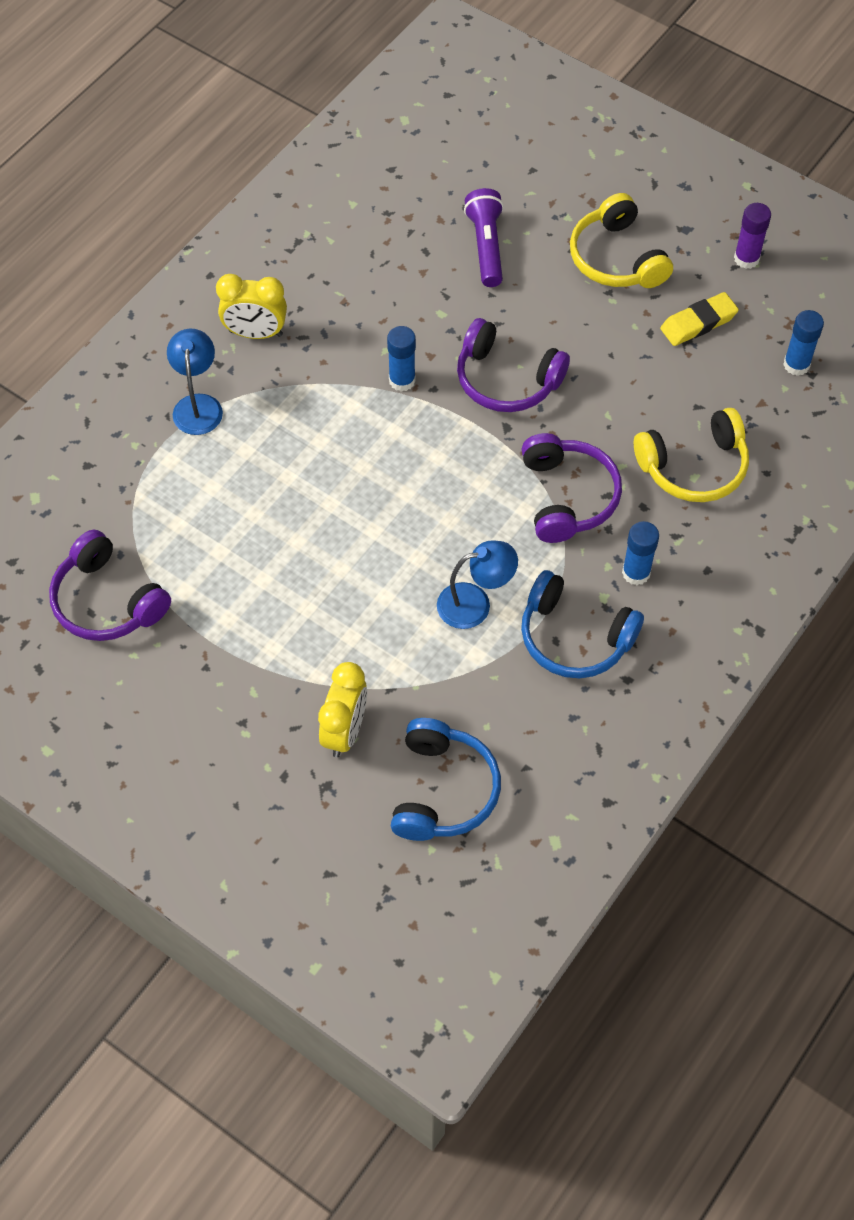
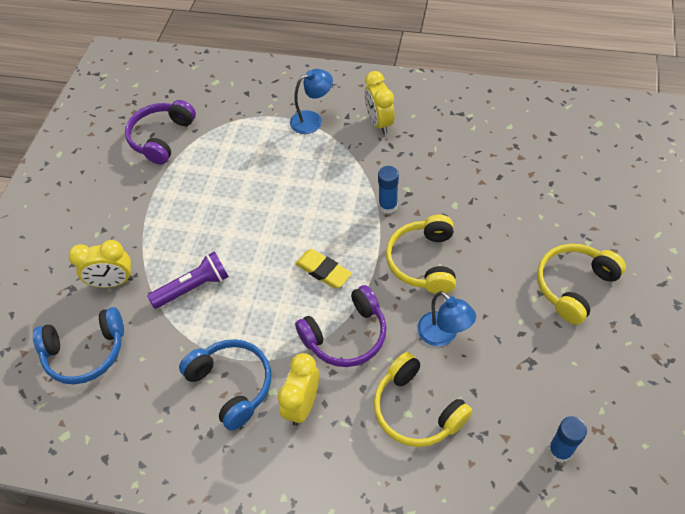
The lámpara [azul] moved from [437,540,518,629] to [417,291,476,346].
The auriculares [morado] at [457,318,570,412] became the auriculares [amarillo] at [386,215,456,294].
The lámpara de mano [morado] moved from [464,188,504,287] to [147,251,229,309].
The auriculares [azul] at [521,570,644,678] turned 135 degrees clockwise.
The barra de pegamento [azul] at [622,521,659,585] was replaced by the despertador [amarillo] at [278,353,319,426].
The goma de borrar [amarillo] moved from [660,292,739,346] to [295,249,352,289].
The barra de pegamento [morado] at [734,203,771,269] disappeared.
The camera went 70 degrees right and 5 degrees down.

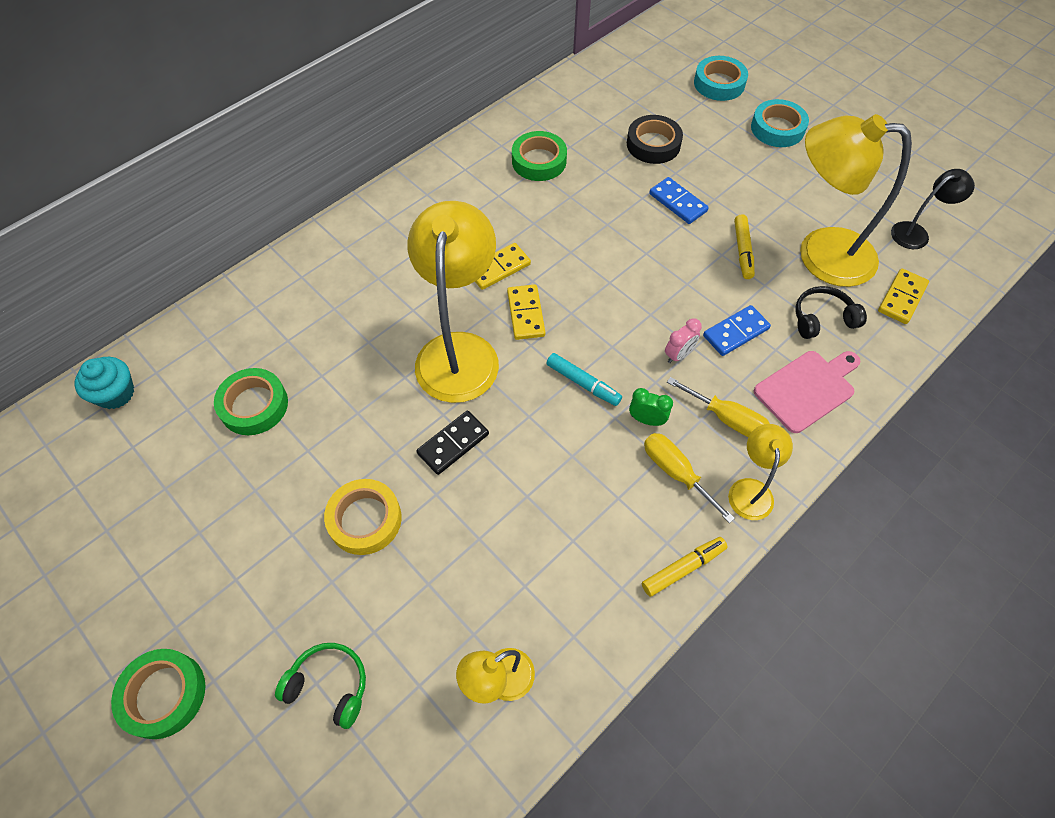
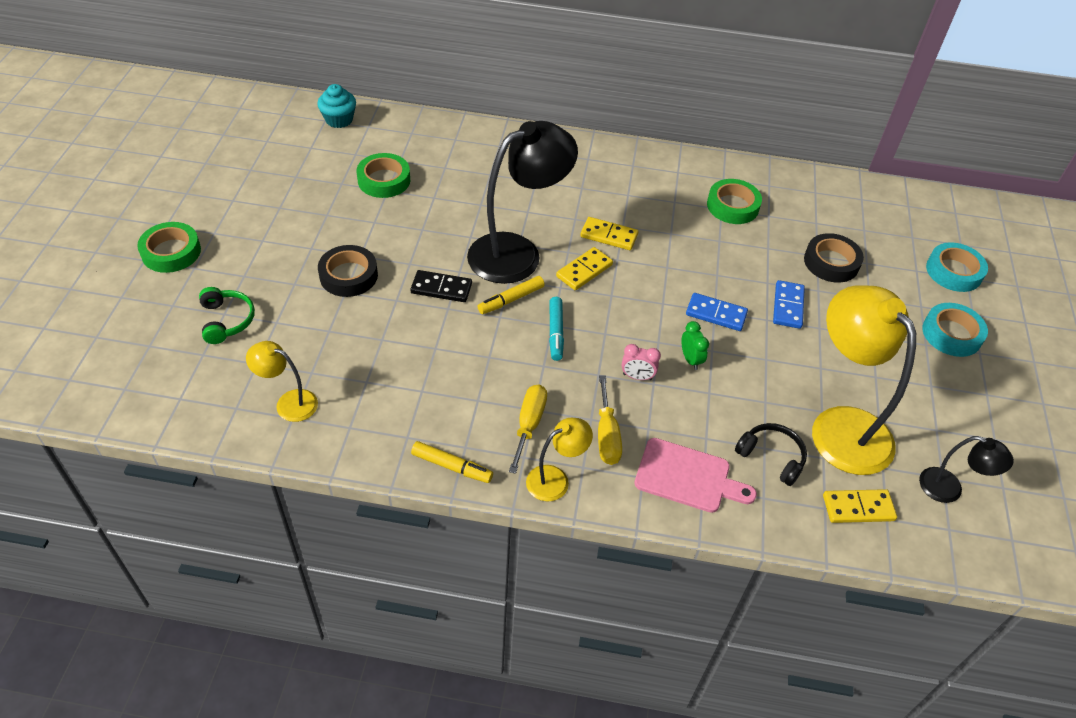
The cinta adhesiva [amarillo] at [324,479,402,555] became the cinta adhesiva [negro] at [318,245,378,297].
The lámpara [amarillo] at [407,201,499,403] became the lámpara [negro] at [467,121,578,284].
The despertador [verde] moved from [629,388,673,426] to [682,321,709,370].
The ficha de dominó [azul] moved from [703,305,771,356] to [686,293,748,331].
The rotulador [amarillo] moved from [734,214,755,279] to [478,276,545,314].
The camera went 50 degrees right and 10 degrees down.

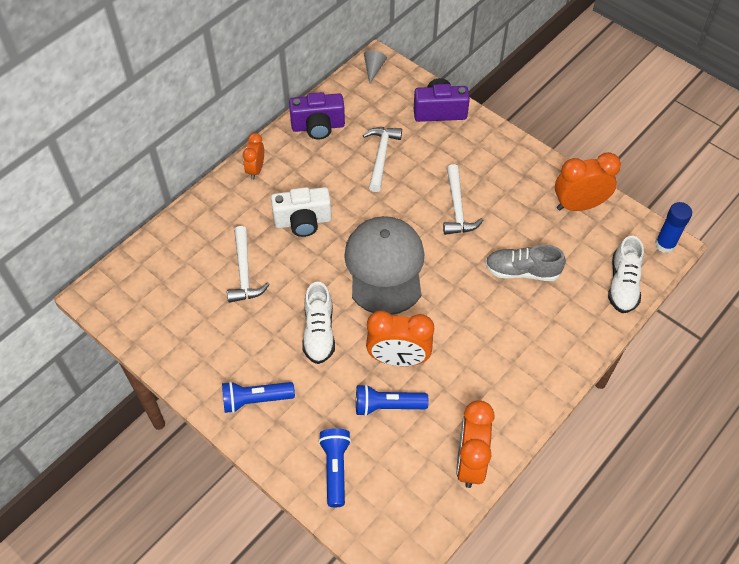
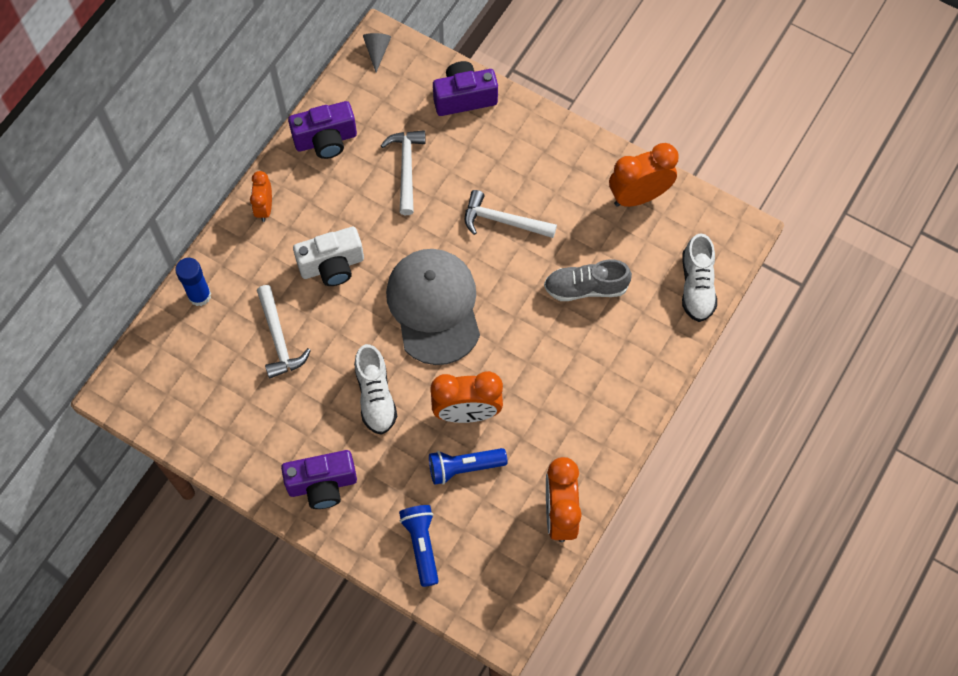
The lámpara de mano [azul] at [222,381,295,413] was replaced by the cámara [morado] at [281,450,357,509].
The martillo [blanco] at [443,164,483,235] turned 120 degrees clockwise.
The barra de pegamento [azul] moved from [655,202,692,253] to [175,258,211,306].
The camera went 10 degrees left and 10 degrees up.

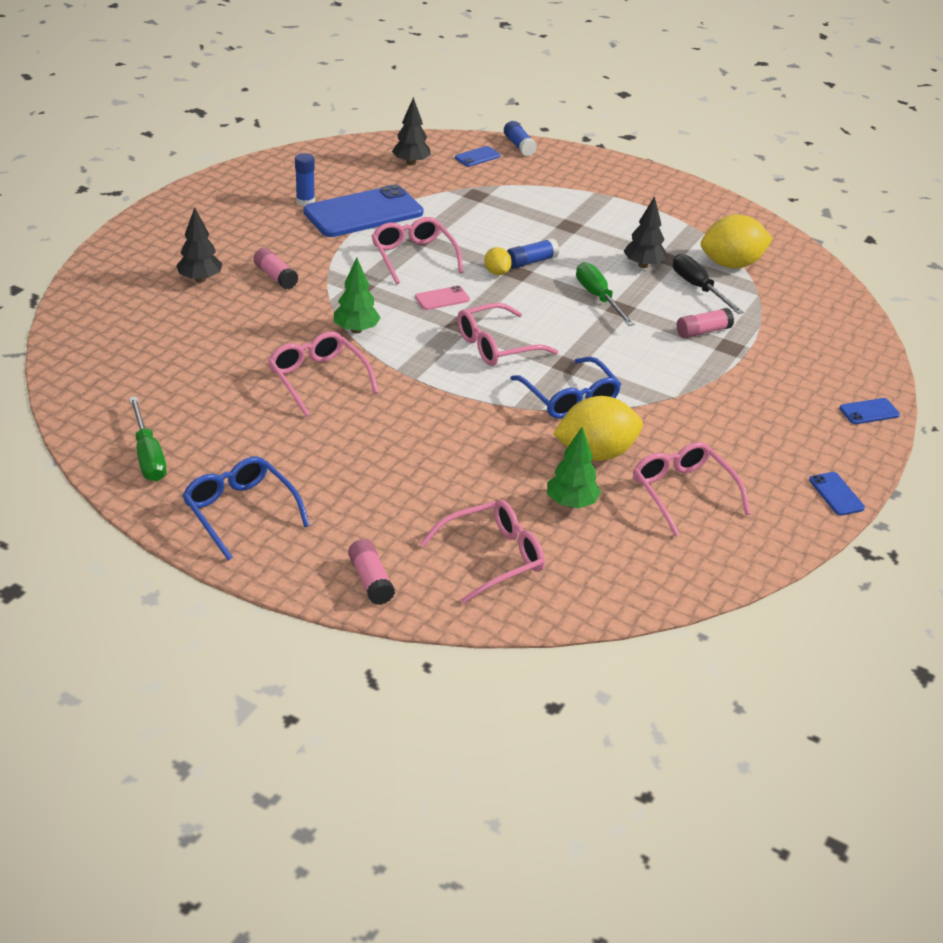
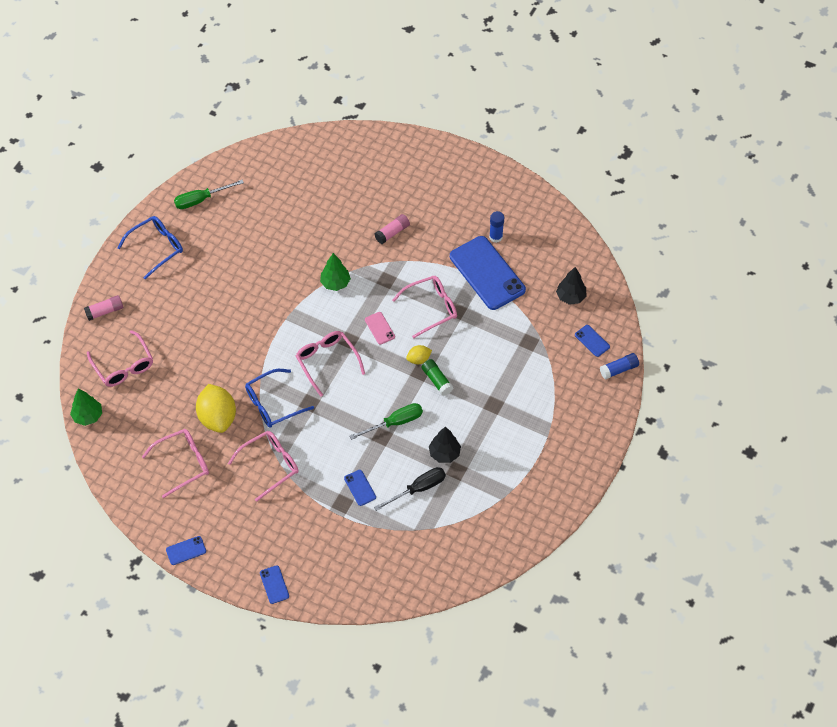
The árbol [negro] at [176,207,222,283] disappeared.
The gafas [rosa] moved from [268,331,379,417] to [228,431,299,502].
The barra de pegamento [azul] at [507,238,559,269] became the barra de pegamento [verde] at [421,359,453,396].
The árbol [verde] moved from [547,427,601,508] to [70,388,102,426].
The barra de pegamento [rosa] at [677,308,734,338] was replaced by the móvil [azul] at [344,470,376,506].
The limón [amarillo] at [701,214,773,269] disappeared.
The camera went 90 degrees right and 20 degrees up.

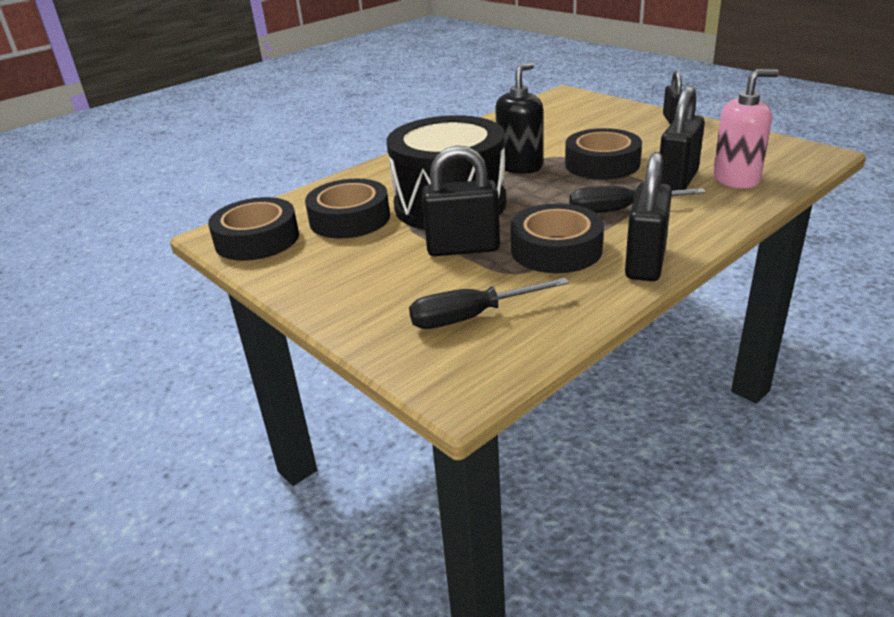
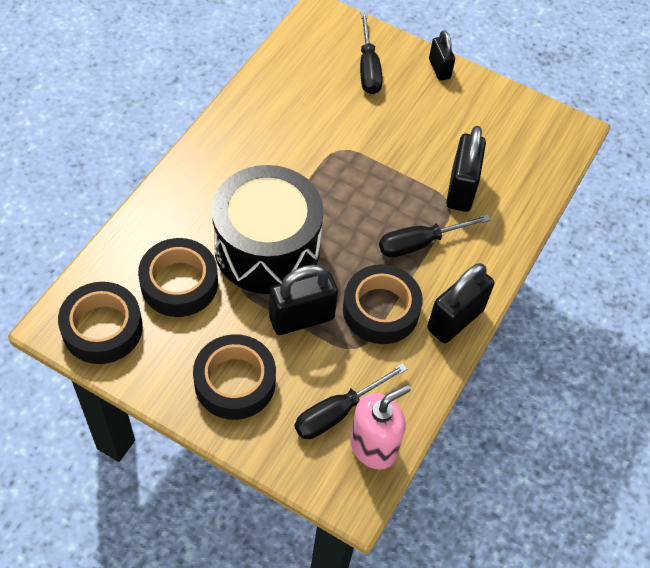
The dispensador de jabón [negro] at [495,62,543,174] disappeared.
The cinta adhesiva [negro] moved from [565,128,642,180] to [193,334,276,420].
The candado [negro] at [625,152,672,281] turned 45 degrees clockwise.
The dispensador de jabón [rosa] moved from [713,69,779,189] to [350,384,411,470].
The destornillador [negro] at [360,12,383,94] appeared.
The camera went 25 degrees left and 25 degrees up.

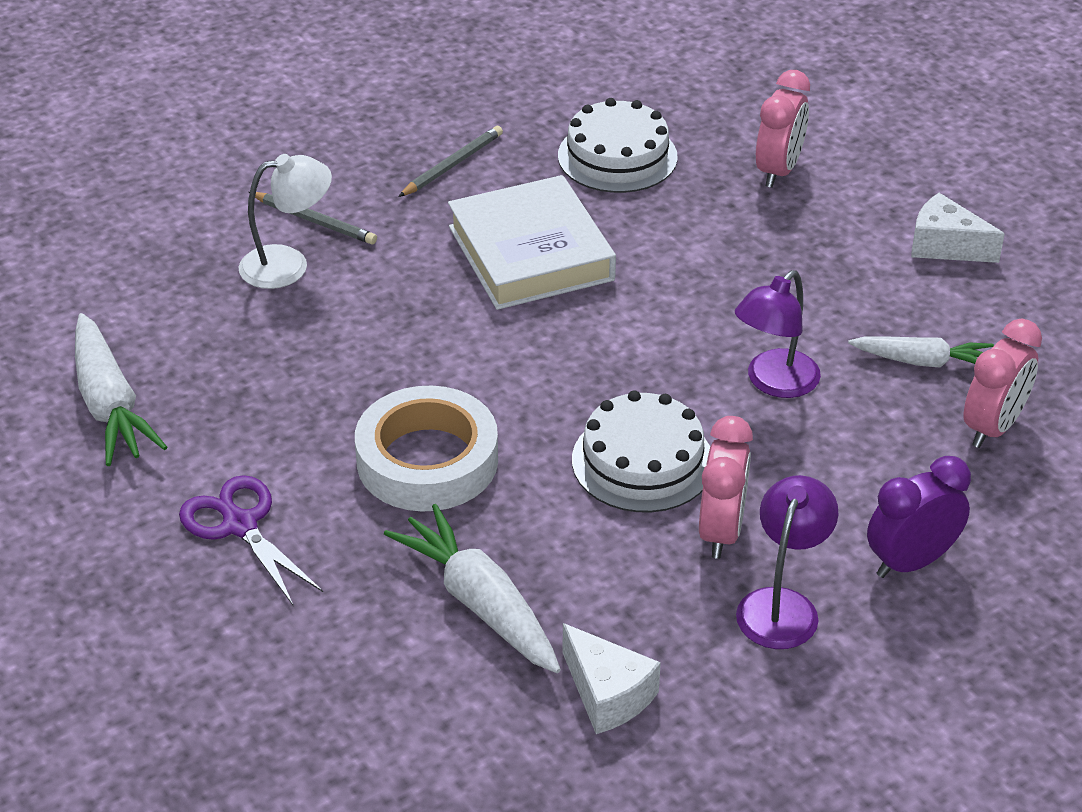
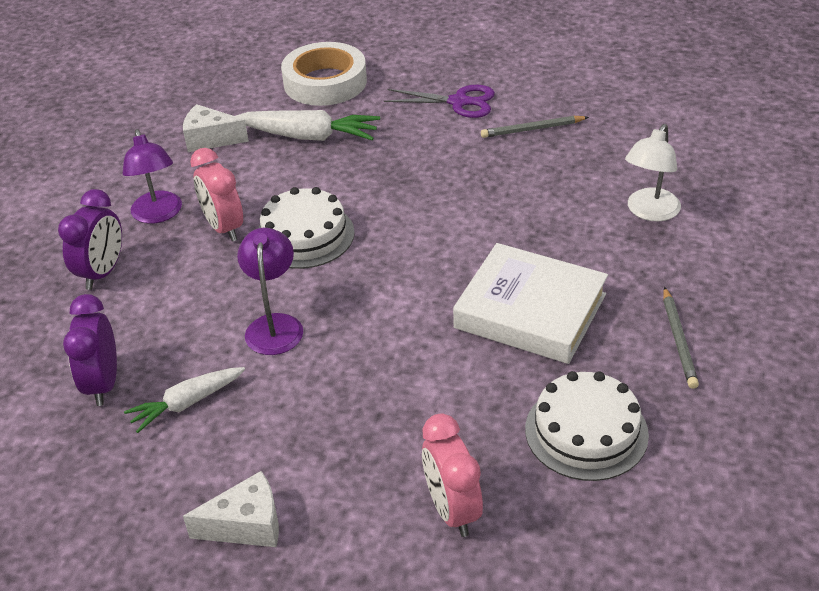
The zanahoria [blanco] at [75,313,167,466] disappeared.
The lápiz [gris] moved from [249,192,377,244] to [481,116,589,138].
The cinta adhesiva [blanco] moved from [355,385,498,511] to [281,42,367,106].
The despertador [rosa] at [964,319,1042,448] became the despertador [morado] at [63,294,117,406].
The camera went 140 degrees right and 0 degrees up.

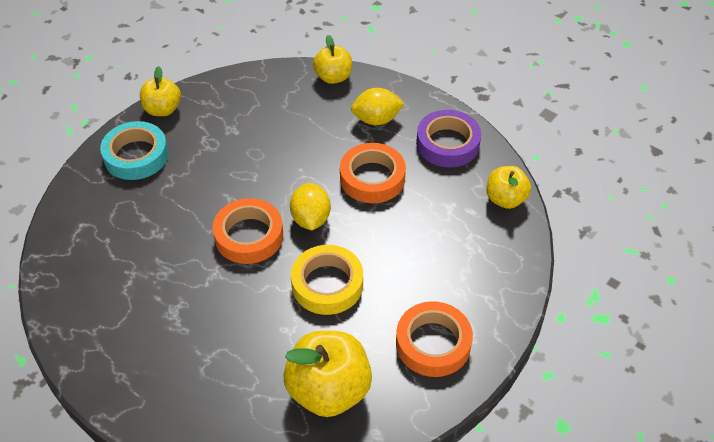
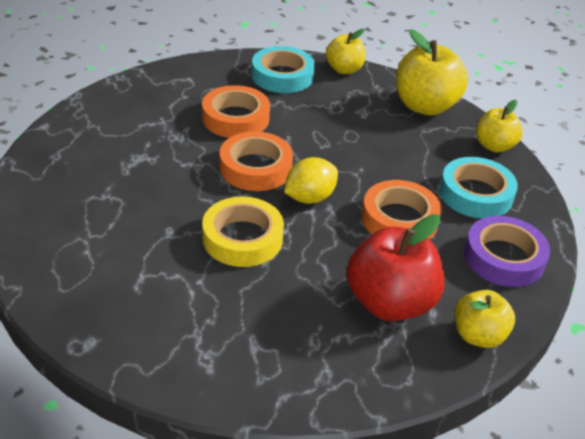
The manzana [amarillo] moved from [283,331,372,417] to [396,29,468,115].
The limón [amarillo] at [351,88,405,125] was replaced by the cinta adhesiva [turquesa] at [439,157,518,219].
The cinta adhesiva [naranja] moved from [396,301,473,377] to [202,85,270,138].
The manzana [rojo] at [346,214,445,321] appeared.
The camera went 55 degrees right and 10 degrees down.

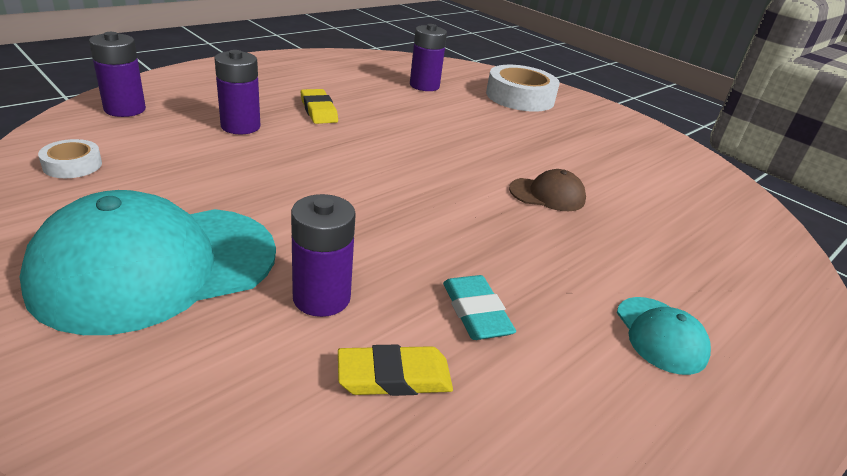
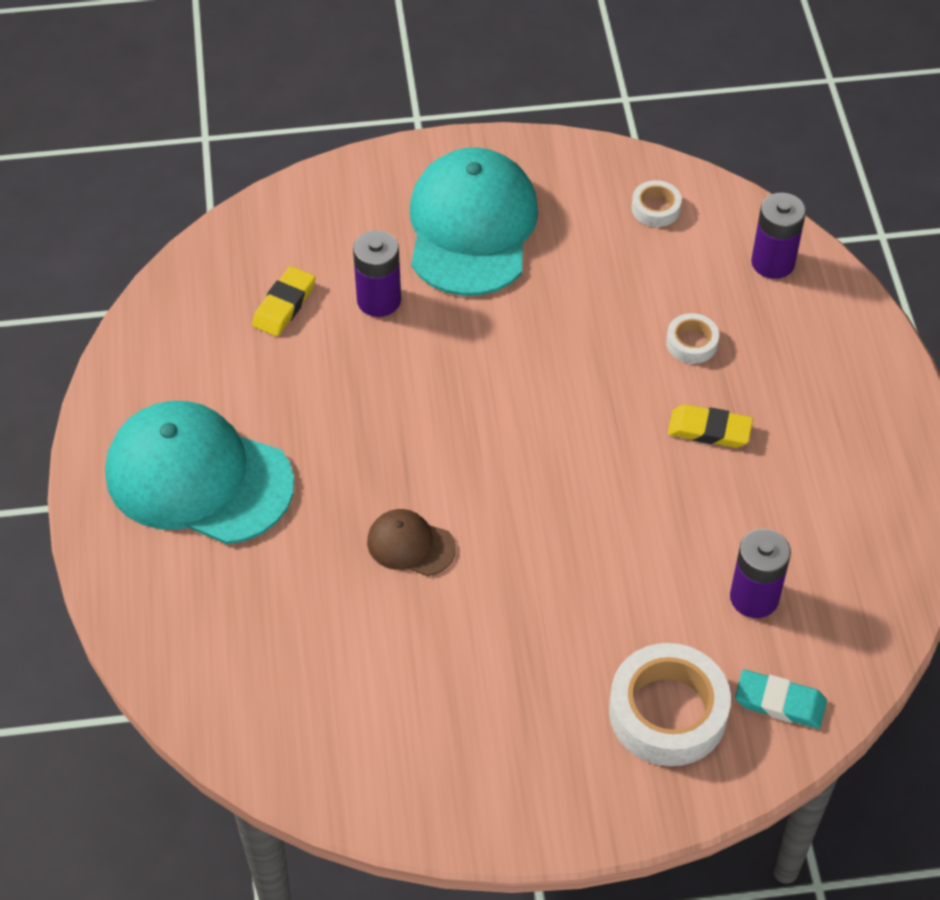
The pila [morado] at [214,50,261,134] was replaced by the cinta adhesiva [blanco] at [666,313,719,364].
The goma de borrar [turquesa] moved from [443,275,516,340] to [735,670,827,729].
The gorra [marrón] at [509,169,586,211] turned 75 degrees clockwise.
The gorra [turquesa] at [617,297,711,375] changed to 2.19 times the size.
The camera went 130 degrees right and 20 degrees up.

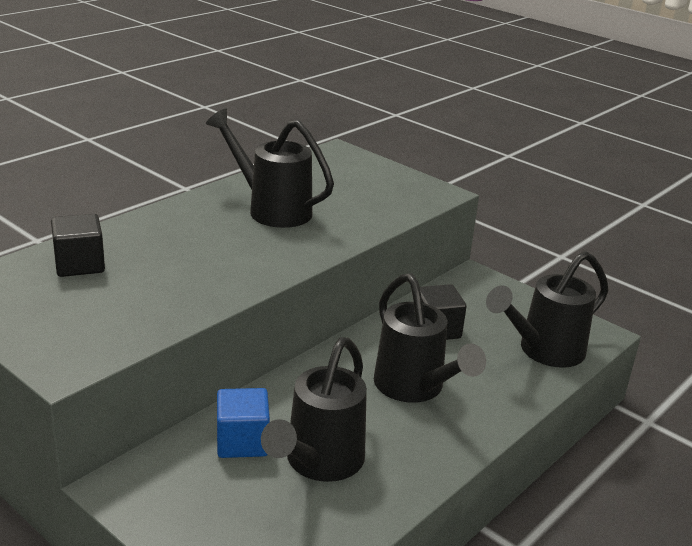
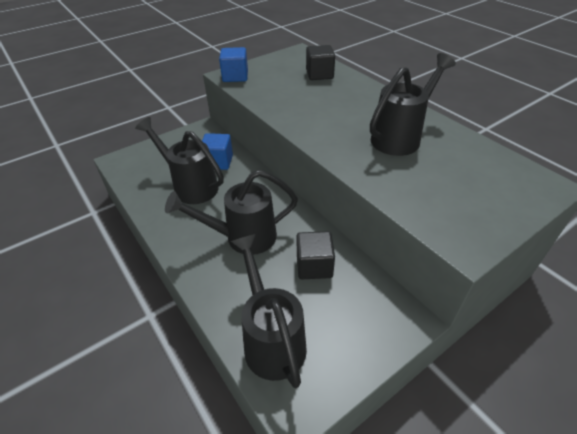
The cubo [azul] at [219,47,248,82] appeared.
The camera went 105 degrees right and 15 degrees up.

